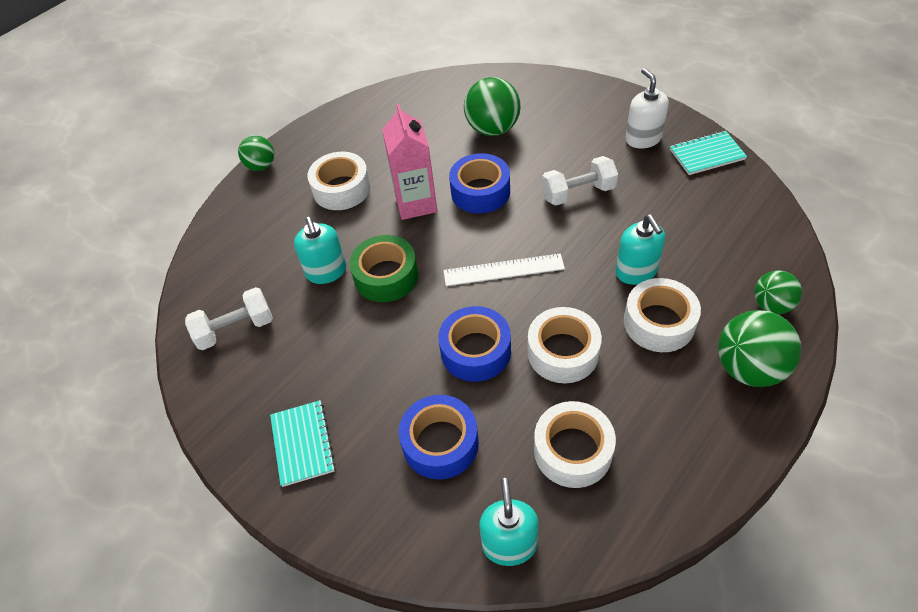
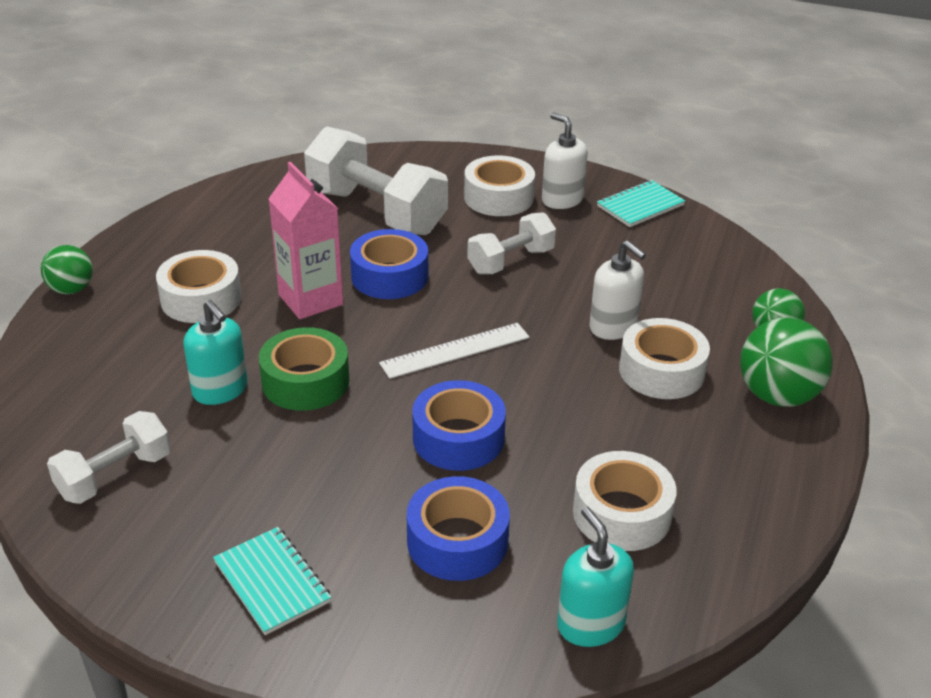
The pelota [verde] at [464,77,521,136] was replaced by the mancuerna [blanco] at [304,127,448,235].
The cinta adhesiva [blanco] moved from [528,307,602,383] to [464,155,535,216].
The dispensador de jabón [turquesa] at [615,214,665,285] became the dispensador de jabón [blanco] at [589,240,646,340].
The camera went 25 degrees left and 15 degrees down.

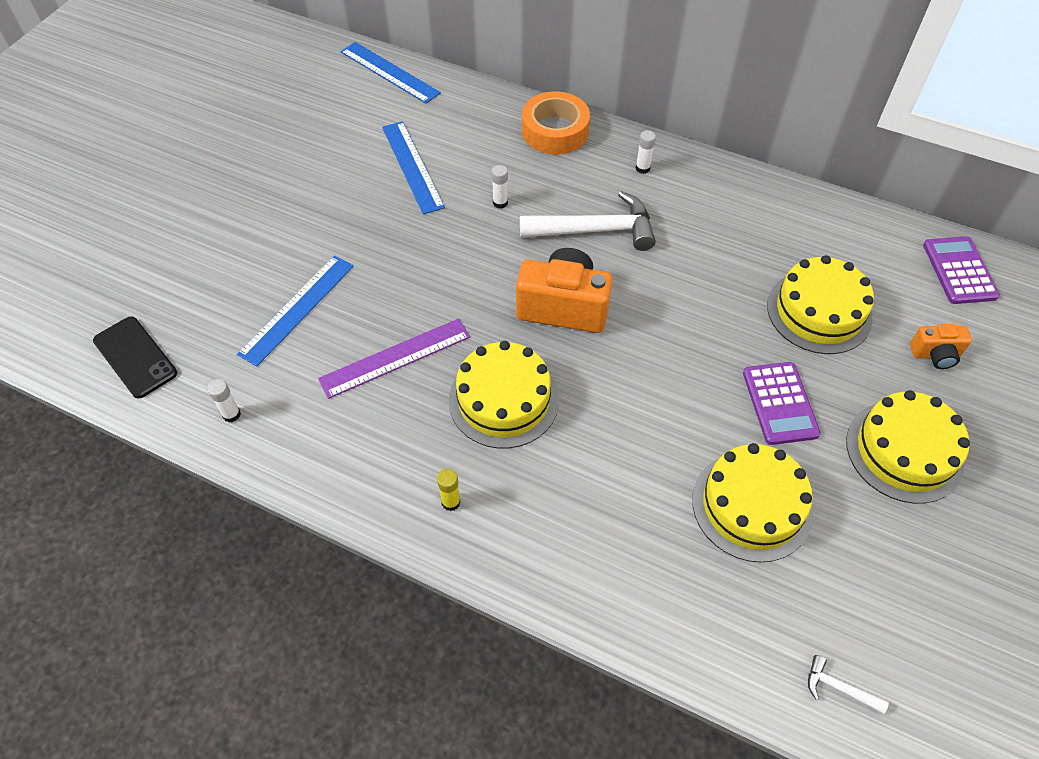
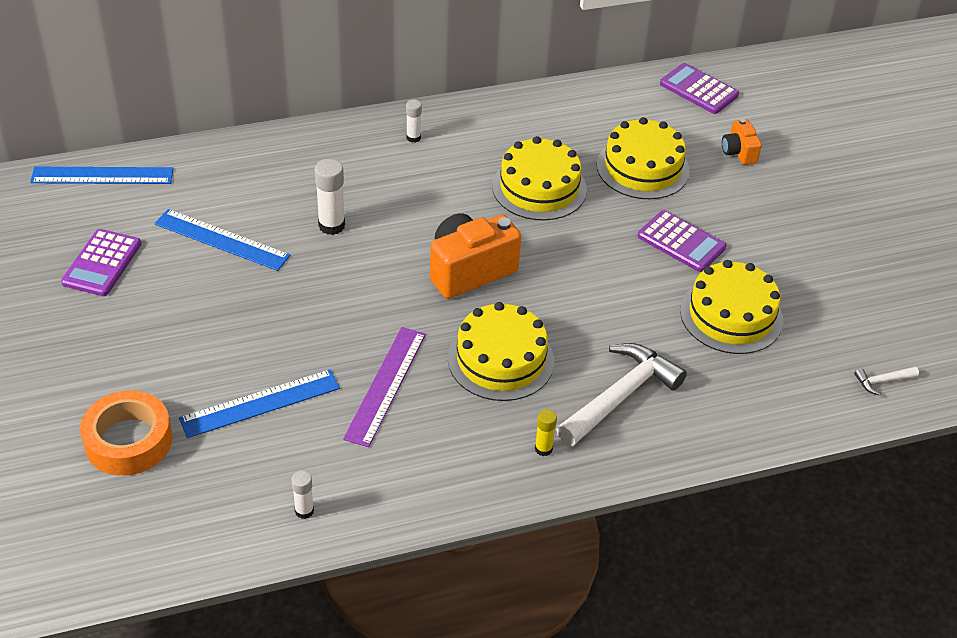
The móvil [negro] at [93,316,177,398] disappeared.
The regla [azul] at [237,255,354,367] turned 75 degrees clockwise.
The barra de pegamento [blanco] at [492,165,508,209] changed to 1.68 times the size.
The martillo [blanco] moved from [520,191,656,251] to [556,343,687,447].
The cinta adhesiva [naranja] moved from [522,91,590,154] to [80,390,172,476].
The tarta [amarillo] moved from [846,390,970,504] to [492,136,587,221].
The cámara [naranja] at [910,324,972,369] turned 120 degrees clockwise.
The calculadora [morado] at [61,229,141,296] appeared.
The camera went 45 degrees left and 10 degrees down.

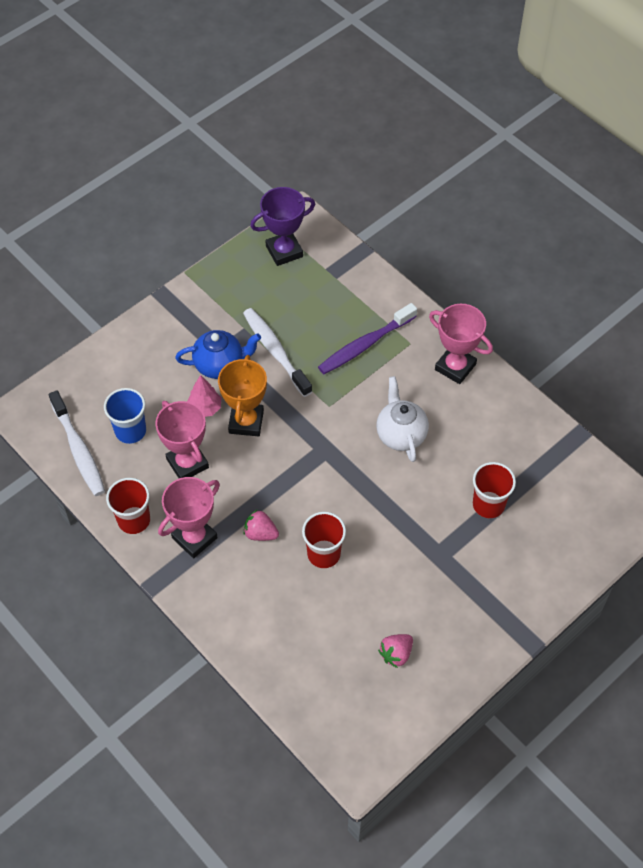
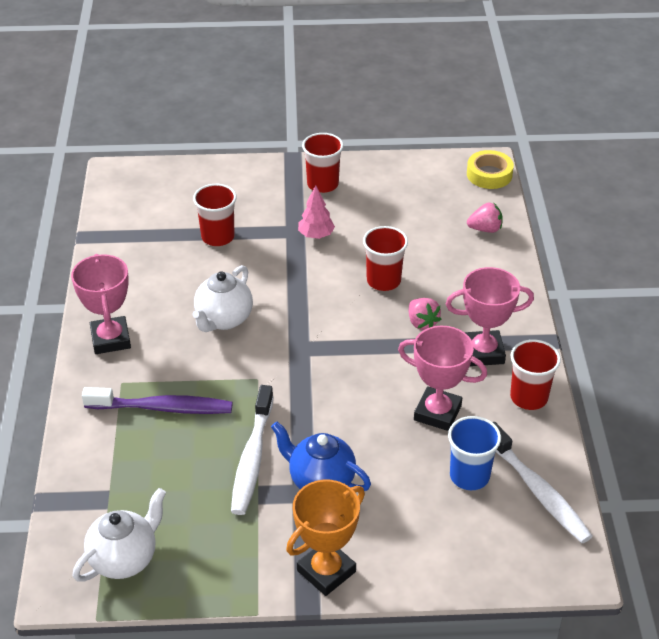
The cepillo de dientes [blanco] at [49,390,105,496] turned 135 degrees clockwise.
The trofeo [rosa] at [155,401,209,478] turned 75 degrees counterclockwise.
The árbol [rosa] moved from [187,375,221,417] to [298,185,335,239].
The trofeo [naranja] moved from [218,355,267,437] to [286,480,365,596].
The trofeo [morado] at [250,187,315,266] was replaced by the tetera [blanco] at [73,488,166,582].
The fresa [rosa] moved from [378,634,413,668] to [467,202,503,233].
The vaso [rojo] at [302,133,343,193] appeared.
The cinta adhesiva [amarillo] at [467,150,514,189] appeared.
The camera went 140 degrees left and 15 degrees down.

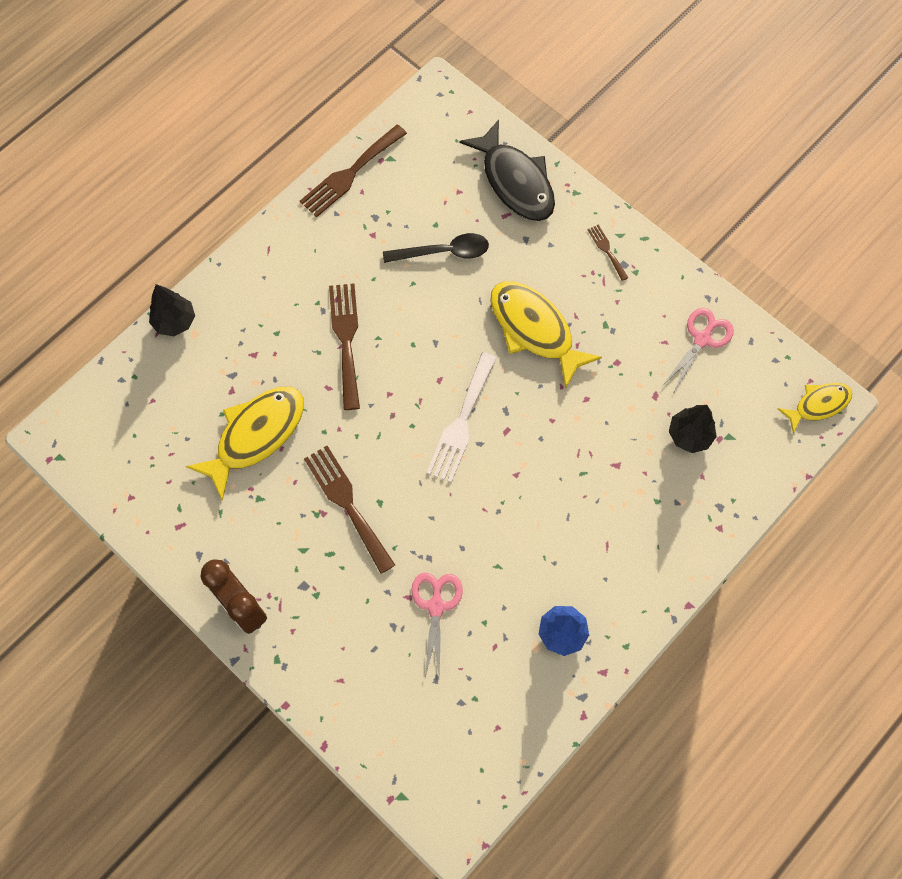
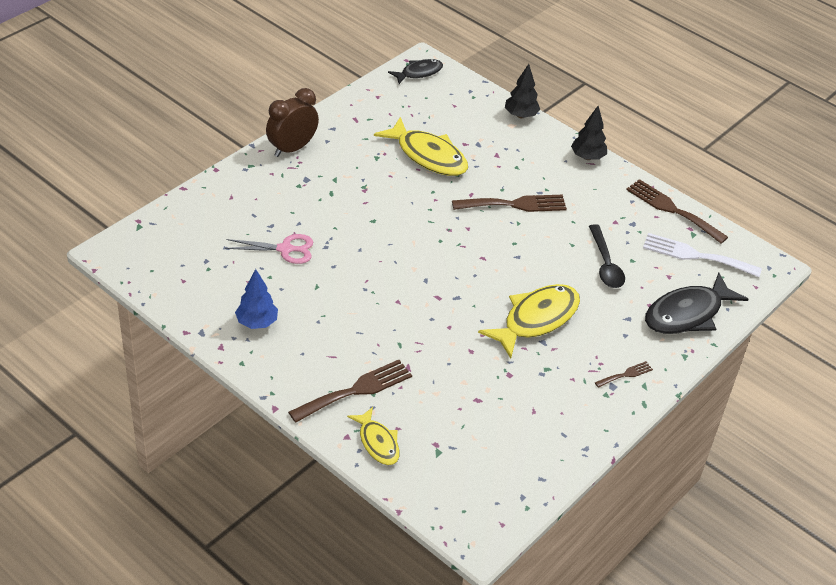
The tenedor [marrón] moved from [304,446,395,574] to [288,360,412,423].
The tenedor [blanco] moved from [426,352,497,483] to [643,233,762,277].
The tijeras [rosa] at [662,308,734,394] disappeared.
The árbol [negro] moved from [669,405,717,453] to [571,106,607,160].
The pez [amarillo] moved from [778,383,852,434] to [347,407,400,465].
The pez [negro] at [388,59,443,84] appeared.
The camera went 85 degrees right and 25 degrees down.

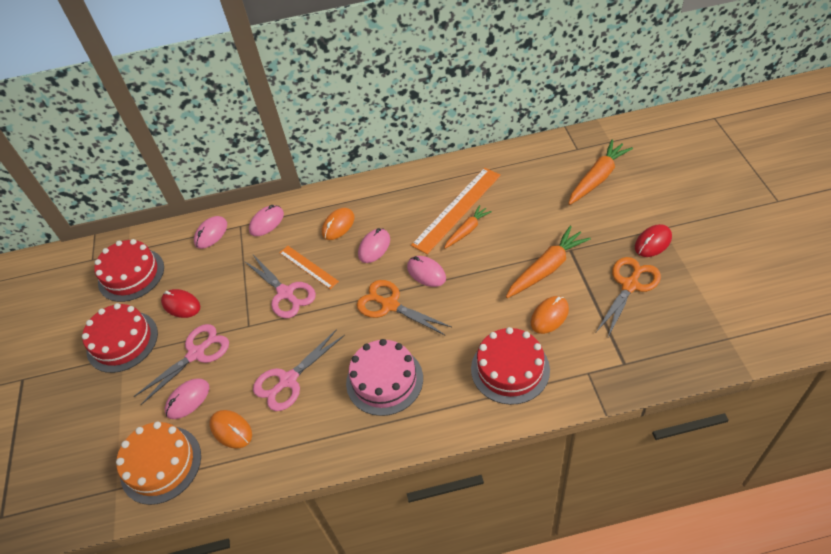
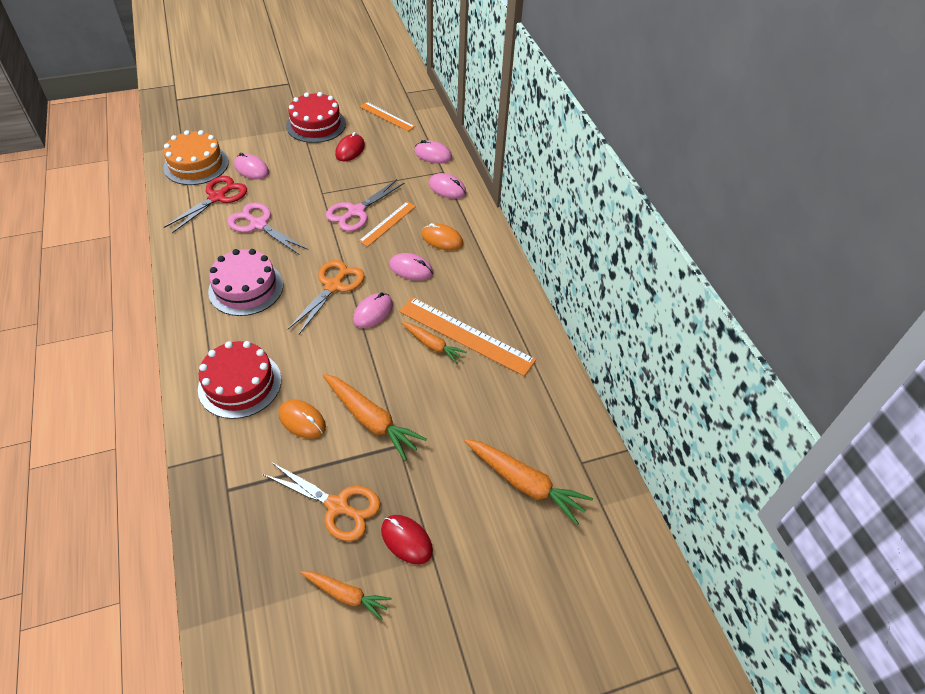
The tarta [rojo] at [94,239,164,302] was replaced by the regla [naranja] at [360,102,415,131].
The tijeras [rosa] at [134,324,229,405] disappeared.
The ratón [naranja] at [209,410,252,449] was replaced by the tijeras [rojo] at [164,176,247,233].
The zanahoria [naranja] at [300,571,392,620] appeared.
The camera went 75 degrees right and 0 degrees up.

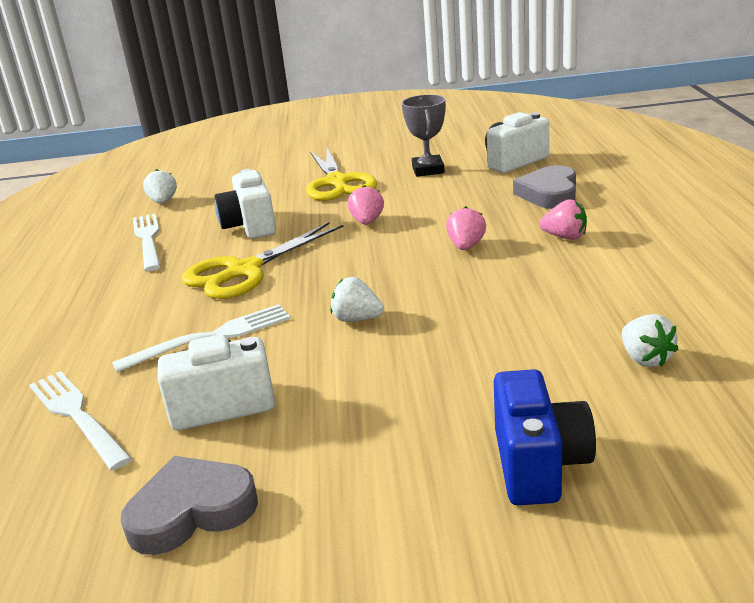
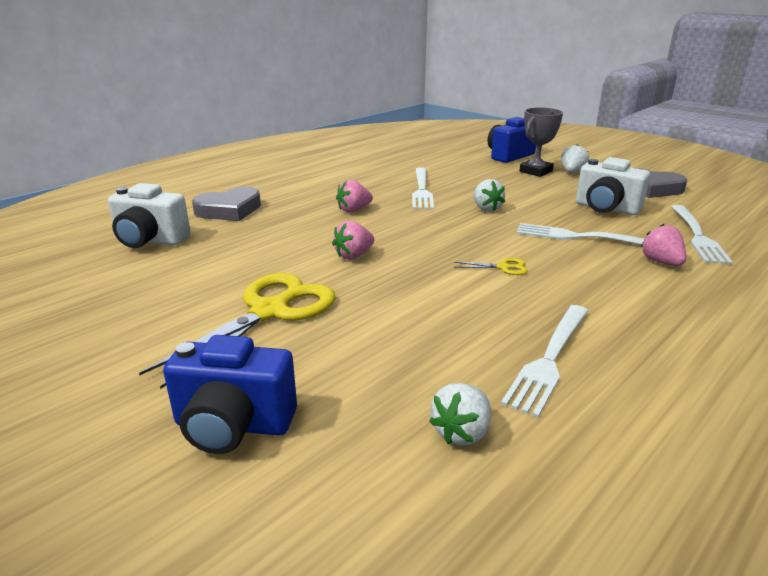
The tijeras [amarillo] at [182,222,343,299] changed to 0.40 times the size.
The cámara [blanco] at [214,169,276,239] disappeared.
The trofeo [gris] moved from [401,94,446,177] to [519,107,563,177].
The fresa [rosa] moved from [539,199,587,240] to [641,224,686,266].
The fresa [blanco] moved from [622,314,678,367] to [561,144,589,173].
The cámara [azul] at [163,335,297,454] appeared.
The tenedor [blanco] at [412,167,434,210] appeared.
The camera went 135 degrees left and 0 degrees up.

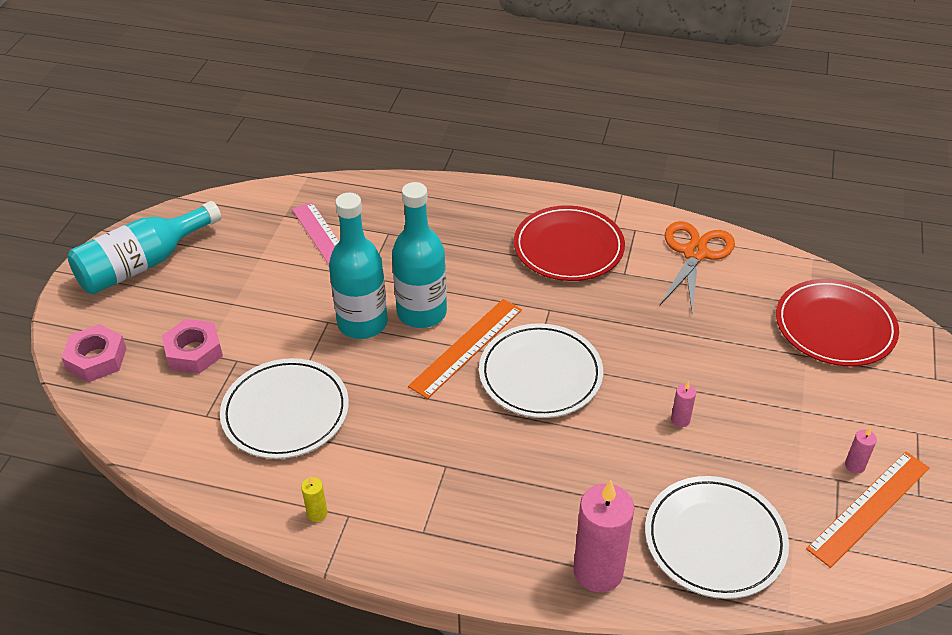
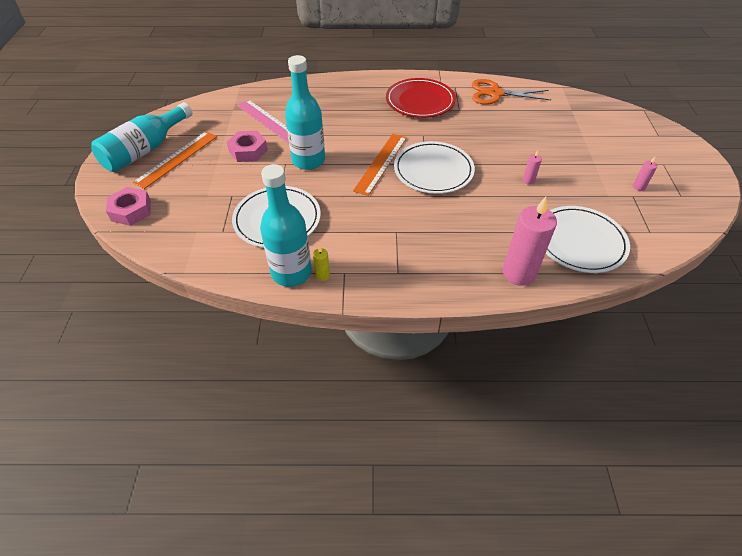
The tuerca [rosa] moved from [162,319,223,374] to [227,131,268,162].
The botella [turquesa] moved from [392,182,447,328] to [260,164,312,287].
The tijeras [naranja] at [660,221,735,312] turned 90 degrees counterclockwise.
The plato [rojo] at [776,279,899,366] disappeared.
The regla [naranja] moved from [806,451,930,568] to [133,131,217,189].
The camera went 15 degrees left and 5 degrees up.

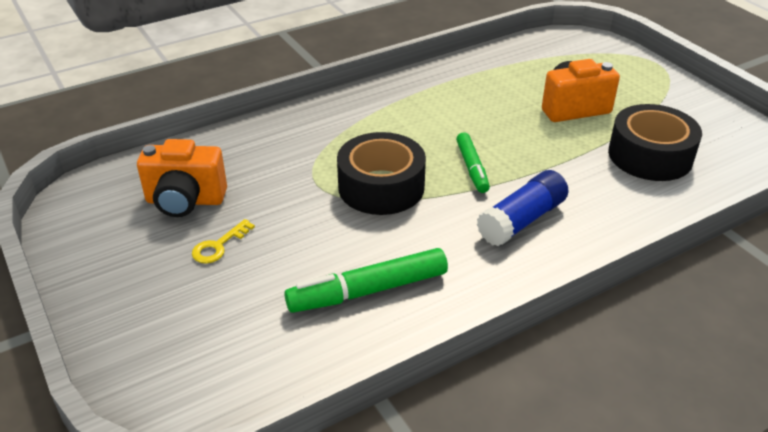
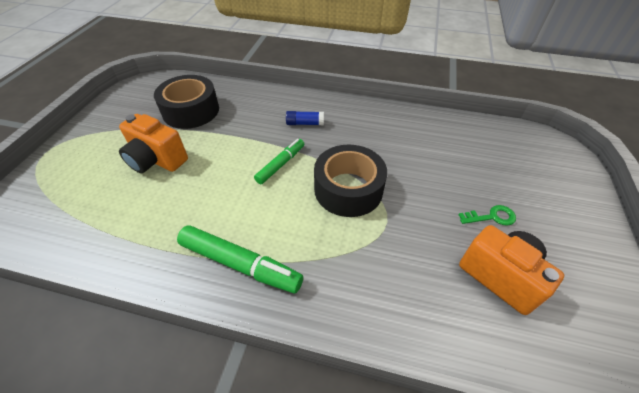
The llave [amarillo] at [192,219,255,263] became the llave [verde] at [458,205,516,226].
The rotulador [verde] moved from [284,248,448,313] to [177,225,303,293].
The barra de pegamento [azul] at [477,170,569,246] changed to 0.58 times the size.
The camera went 135 degrees left and 10 degrees up.

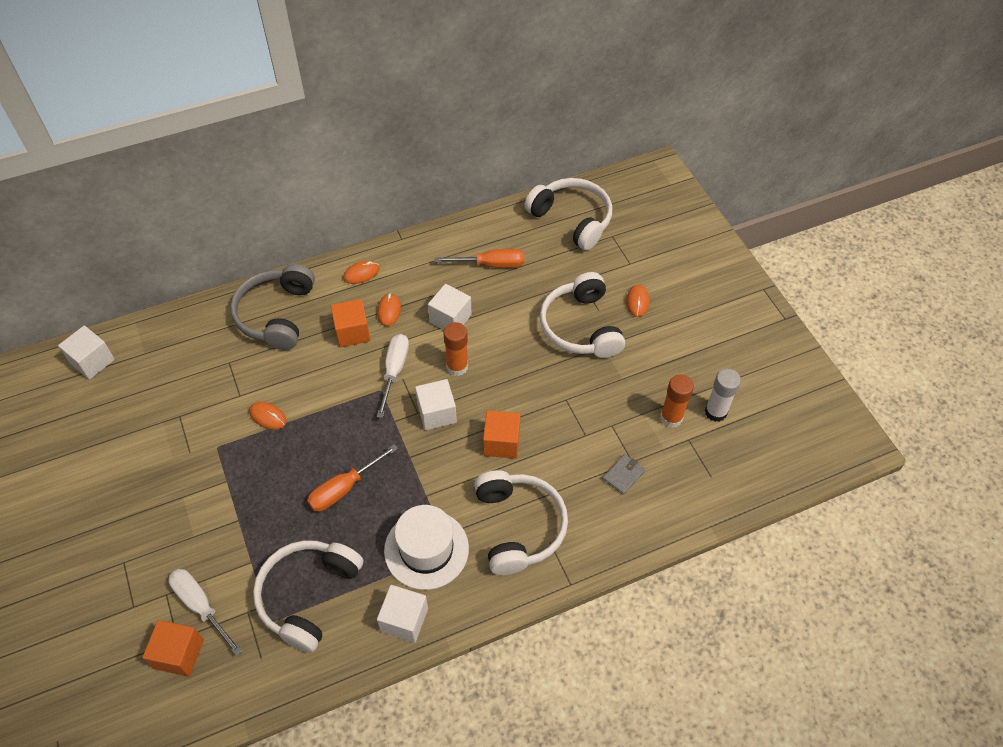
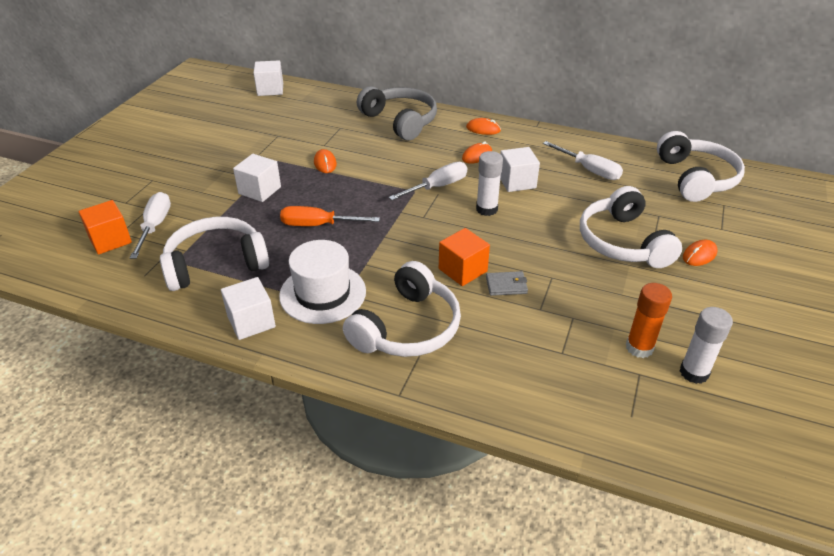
The auriculares [gris] at [230,264,315,350] turned 90 degrees clockwise.
The cubo [naranja] at [331,299,370,347] disappeared.
The cubo [blanco] moved from [415,379,457,430] to [233,154,281,202].
The destornillador [naranja] at [435,249,524,268] became the destornillador [blanco] at [543,141,623,180].
The barra de pegamento [naranja] at [443,322,468,376] became the barra de pegamento [blanco] at [476,151,503,216].
The auriculares [blanco] at [540,272,625,358] turned 45 degrees counterclockwise.
The cartera [gris] moved from [603,454,645,495] to [486,271,528,296].
The camera went 45 degrees right and 15 degrees down.

